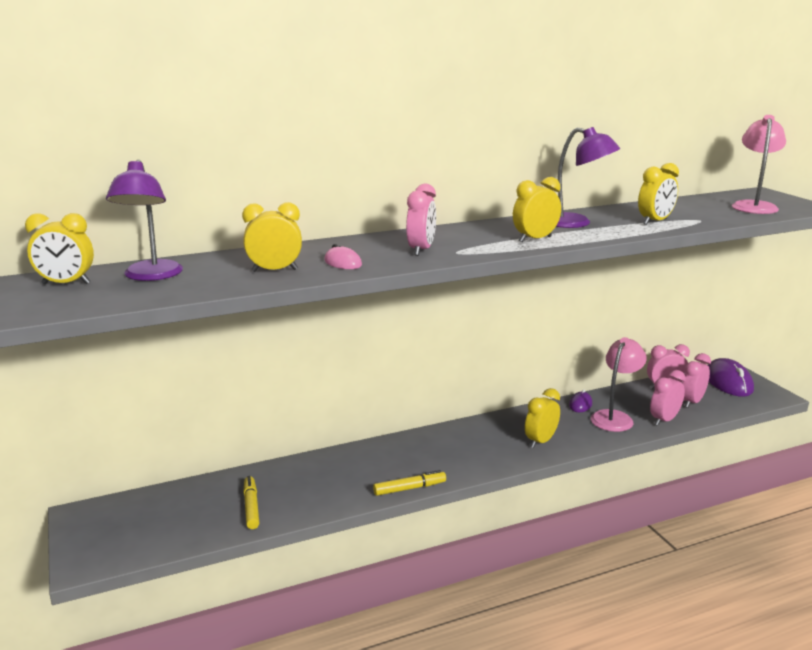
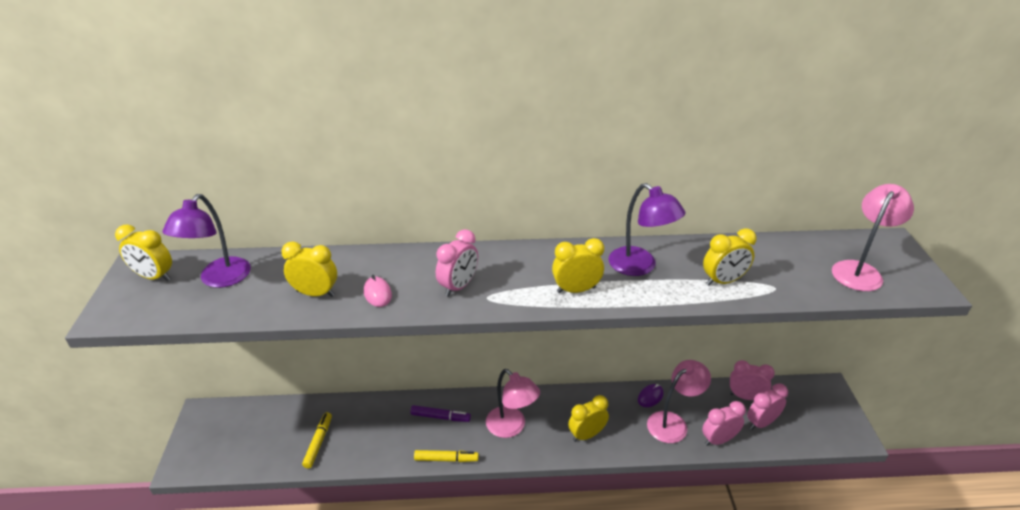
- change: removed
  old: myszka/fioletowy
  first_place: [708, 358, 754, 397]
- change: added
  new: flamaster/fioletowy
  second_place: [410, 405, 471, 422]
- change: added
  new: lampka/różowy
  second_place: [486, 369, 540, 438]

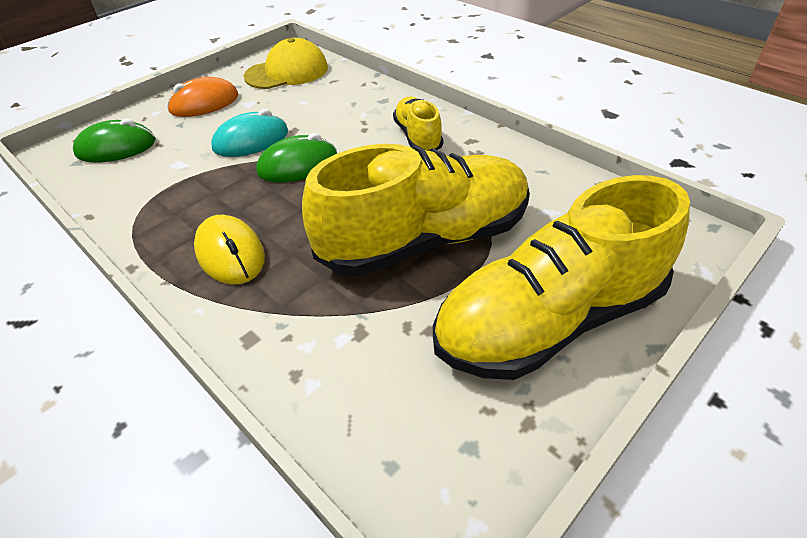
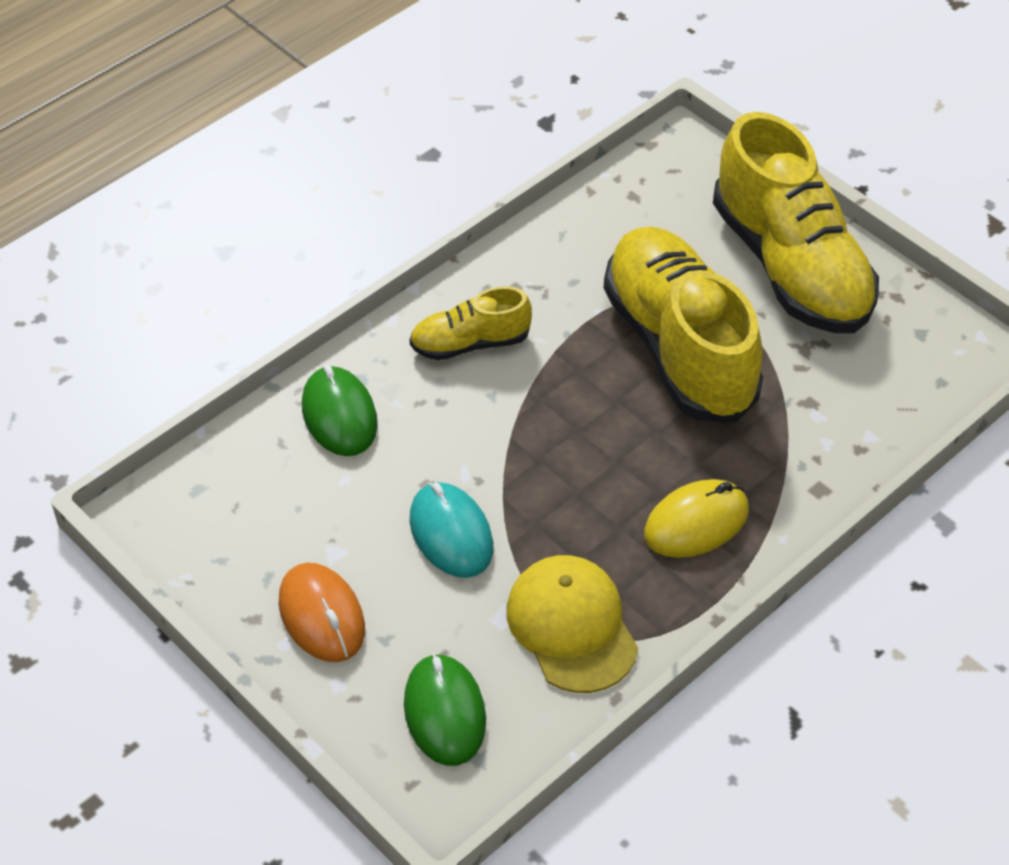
- change: moved
  old: czapka/żółty
  first_place: [244, 38, 328, 89]
  second_place: [507, 555, 638, 693]
- change: moved
  old: myszka/zielony
  first_place: [256, 133, 337, 182]
  second_place: [302, 365, 378, 456]

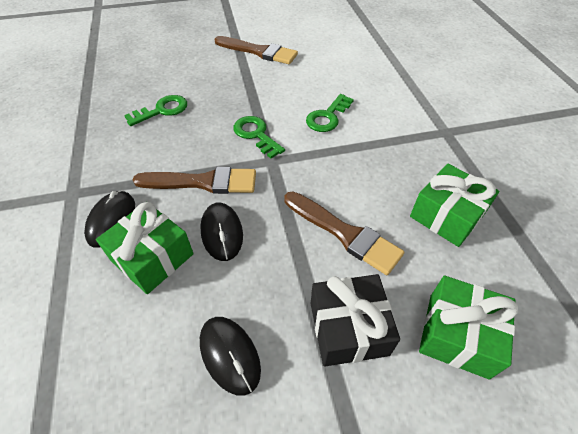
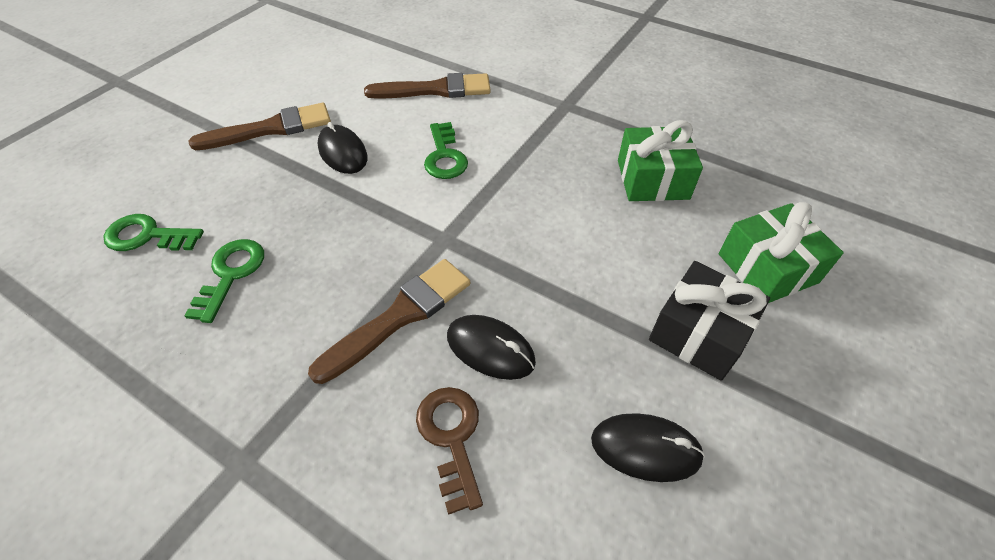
- change: moved
  old: myszka/czarny
  first_place: [84, 190, 135, 247]
  second_place: [318, 122, 367, 174]
- change: moved
  old: klucz/zielony
  first_place: [233, 116, 285, 158]
  second_place: [103, 214, 204, 251]
- change: moved
  old: pędzel/brązowy
  first_place: [284, 191, 404, 275]
  second_place: [364, 73, 491, 99]
- change: replaced
  old: prezent/zielony
  new: klucz/brązowy
  first_place: [96, 202, 194, 294]
  second_place: [416, 387, 483, 515]

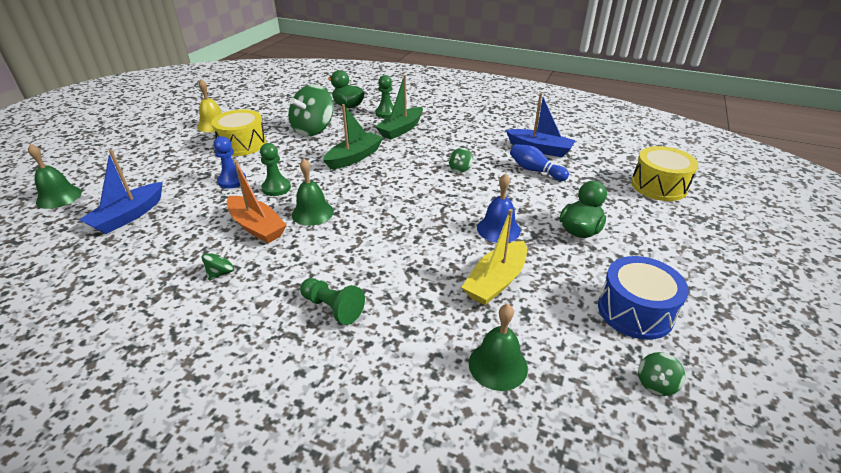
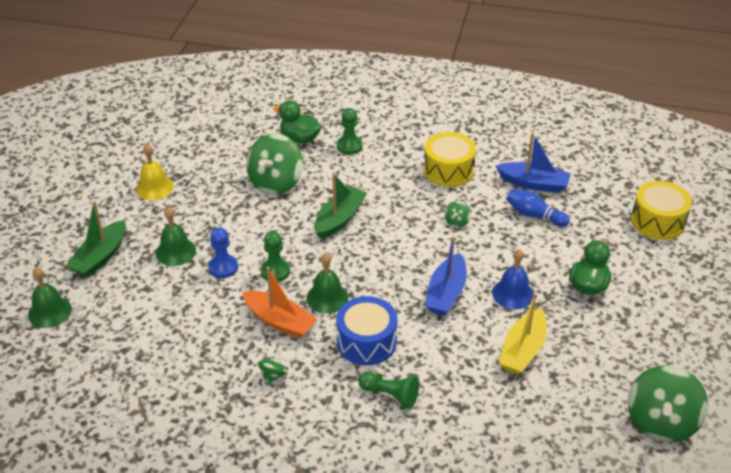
- change: moved
  old: łódka/niebieski
  first_place: [79, 150, 163, 234]
  second_place: [425, 236, 467, 316]
- change: moved
  old: bęben/żółty
  first_place: [211, 109, 267, 156]
  second_place: [424, 132, 476, 187]
- change: moved
  old: łódka/zielony
  first_place: [375, 75, 423, 139]
  second_place: [66, 201, 126, 277]
- change: moved
  old: dzwonek/zielony
  first_place: [469, 304, 528, 391]
  second_place: [156, 207, 196, 266]
- change: moved
  old: bęben/niebieski
  first_place: [598, 256, 689, 340]
  second_place: [336, 296, 398, 365]
- change: resized
  old: bączek/zielony
  first_place: [638, 352, 685, 396]
  second_place: [628, 365, 708, 442]
  factor: 2.35

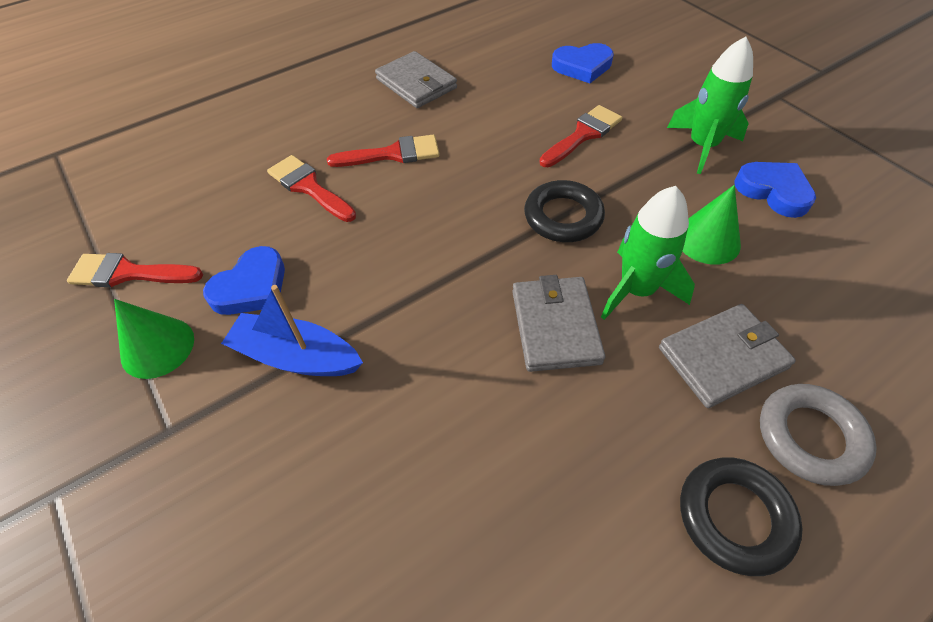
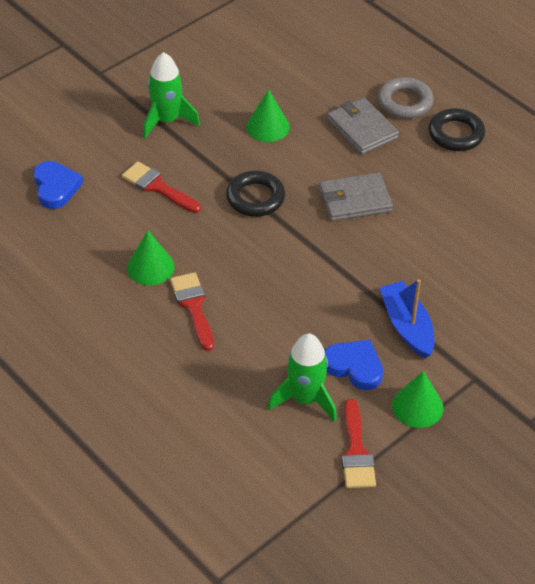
- change: removed
  old: pędzel/czerwony
  first_place: [267, 155, 356, 222]
- change: removed
  old: portfel/szary
  first_place: [375, 51, 457, 108]
- change: removed
  old: serce/niebieski
  first_place: [734, 162, 816, 218]
- change: added
  new: stożek/zielony
  second_place: [127, 231, 174, 285]
- change: moved
  old: rakieta/zielony
  first_place: [601, 186, 695, 320]
  second_place: [268, 333, 337, 422]
- change: turned
  old: łódka/niebieski
  first_place: [221, 285, 363, 376]
  second_place: [379, 279, 434, 358]
  degrees: 150

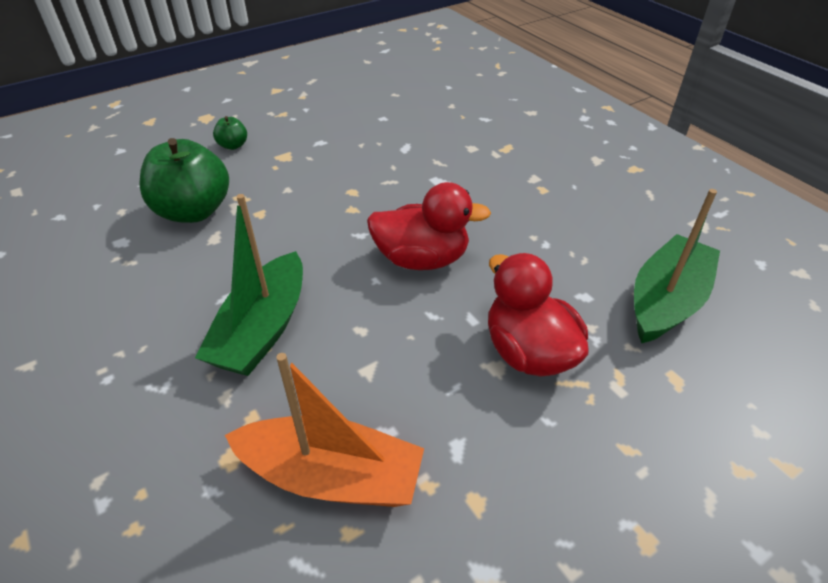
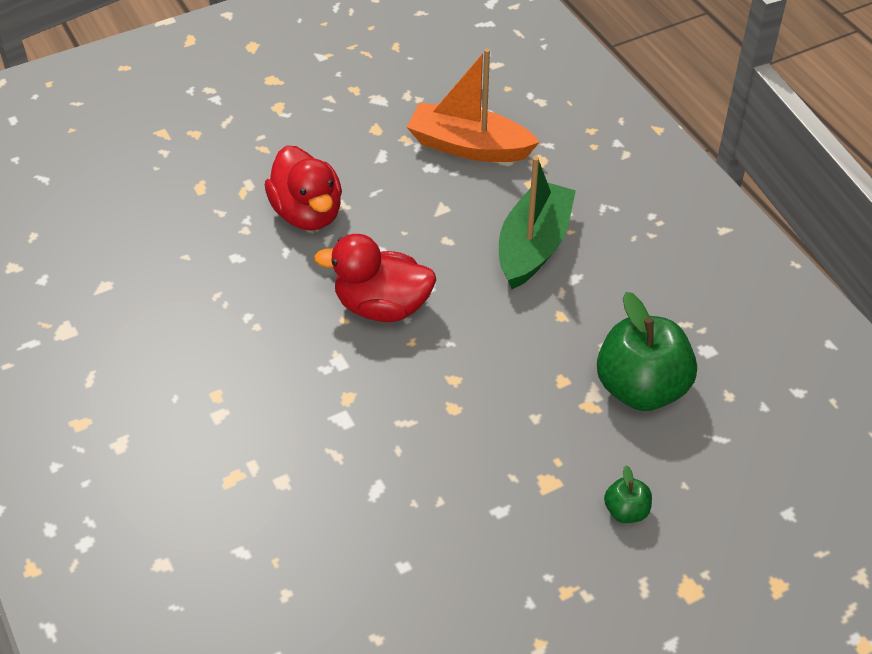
- change: removed
  old: łódka/zielony
  first_place: [634, 189, 720, 343]

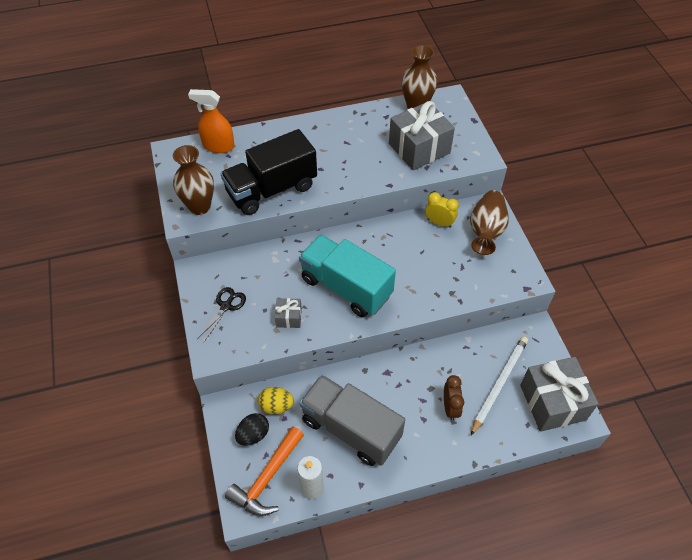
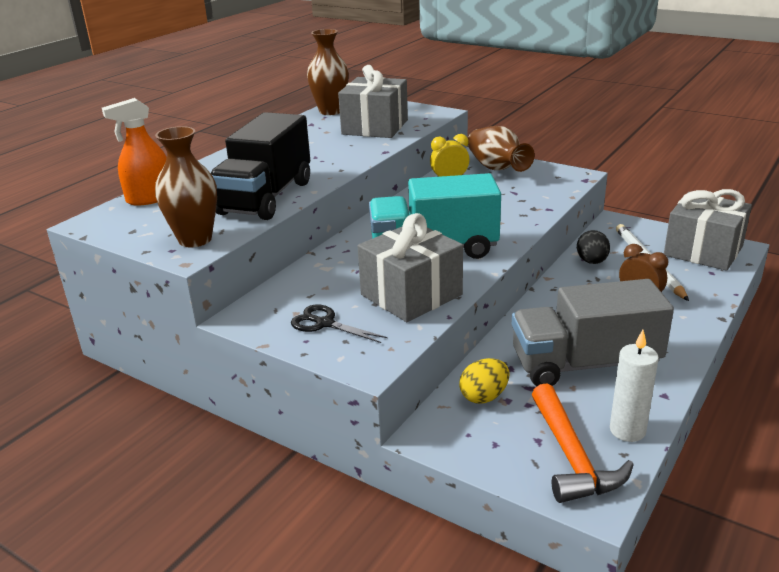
- change: moved
  old: jajko/czarny
  first_place: [235, 413, 269, 446]
  second_place: [577, 230, 610, 264]
- change: turned
  old: nożyczki/czarny
  first_place: [197, 287, 246, 342]
  second_place: [291, 305, 388, 343]
  degrees: -45
- change: resized
  old: prezent/szary
  first_place: [275, 298, 302, 328]
  second_place: [358, 213, 463, 322]
  factor: 2.14

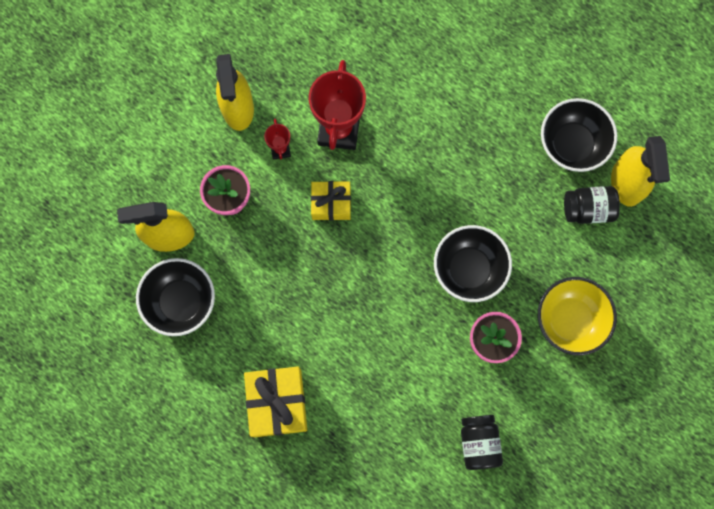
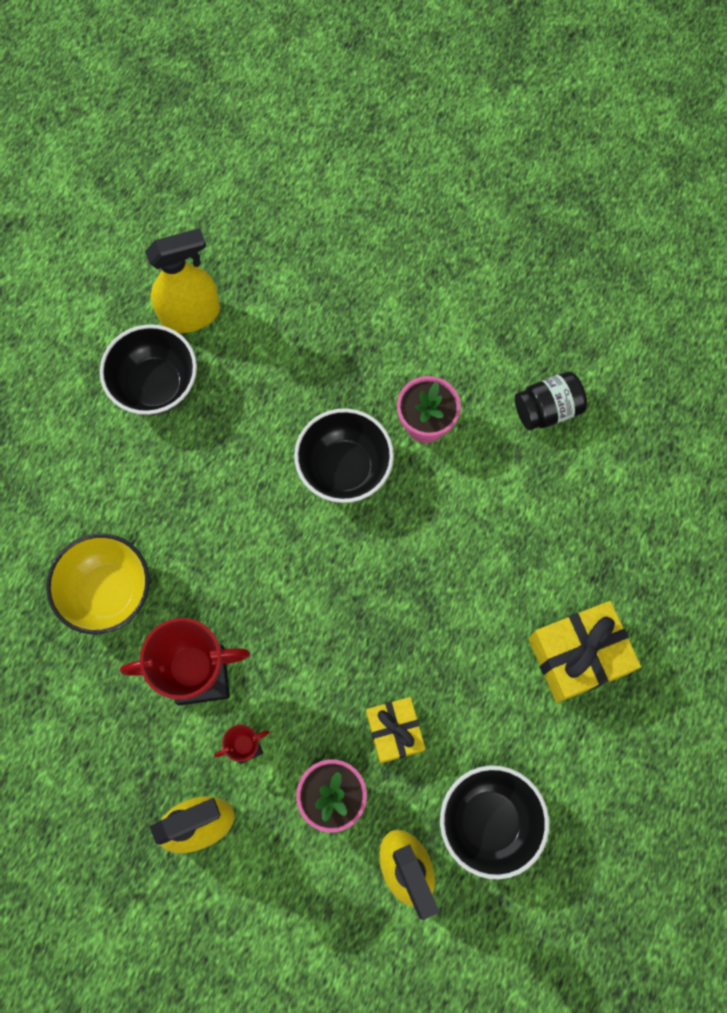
- change: removed
  old: słoik/czarny
  first_place: [564, 186, 620, 224]
- change: moved
  old: prezent/żółty
  first_place: [311, 181, 351, 220]
  second_place: [366, 697, 426, 763]
- change: moved
  old: miska/żółty
  first_place: [538, 277, 617, 356]
  second_place: [46, 534, 150, 634]

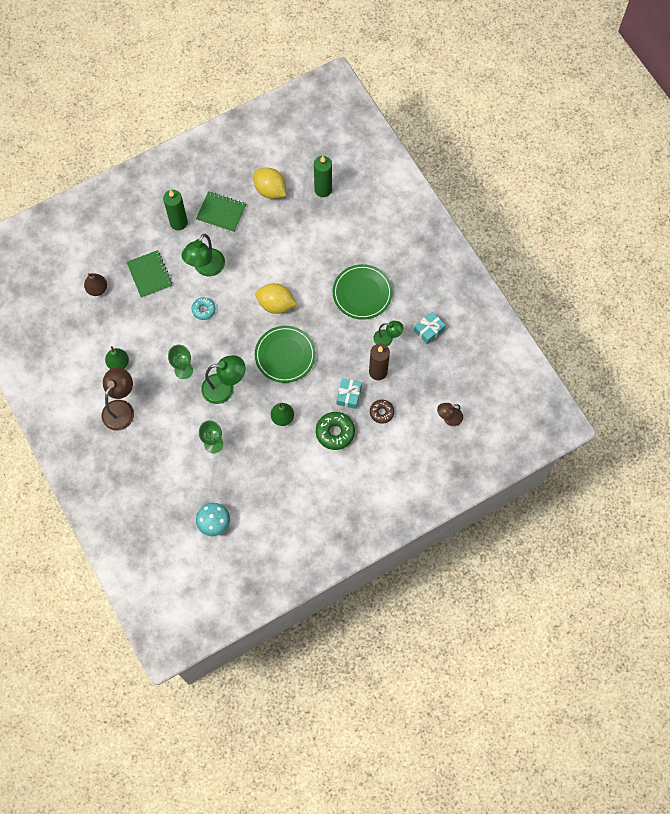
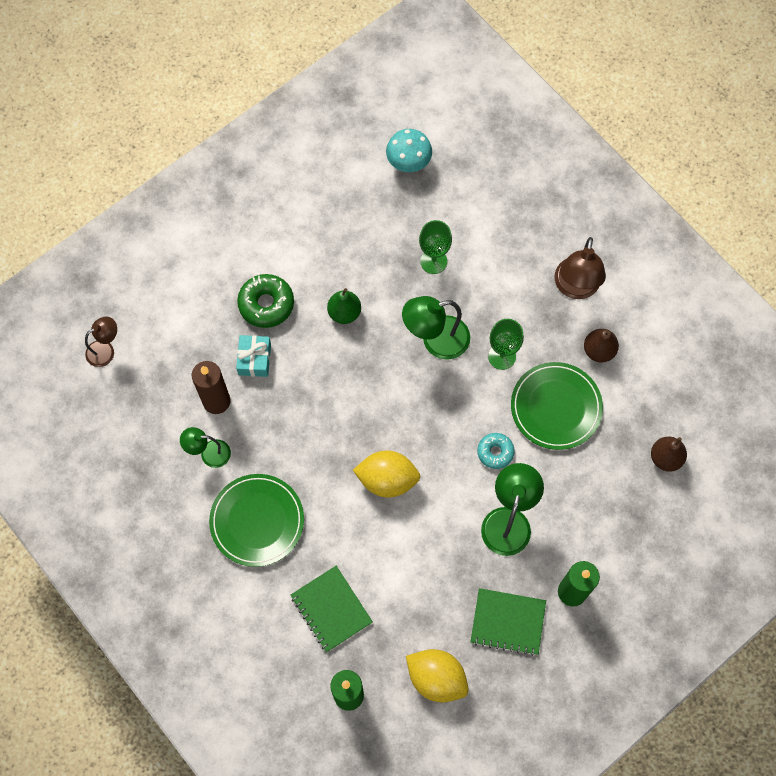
- change: removed
  old: donut/brązowy
  first_place: [370, 400, 394, 424]
- change: removed
  old: prezent/turkusowy
  first_place: [414, 312, 445, 344]
- change: moved
  old: zeszyt/zielony
  first_place: [126, 250, 173, 298]
  second_place: [291, 566, 373, 652]
- change: moved
  old: talerz/zielony
  first_place: [255, 326, 316, 383]
  second_place: [511, 362, 603, 450]
- change: recoloured
  old: gruszka/zielony
  new: gruszka/brązowy
  first_place: [105, 346, 129, 369]
  second_place: [584, 329, 619, 363]

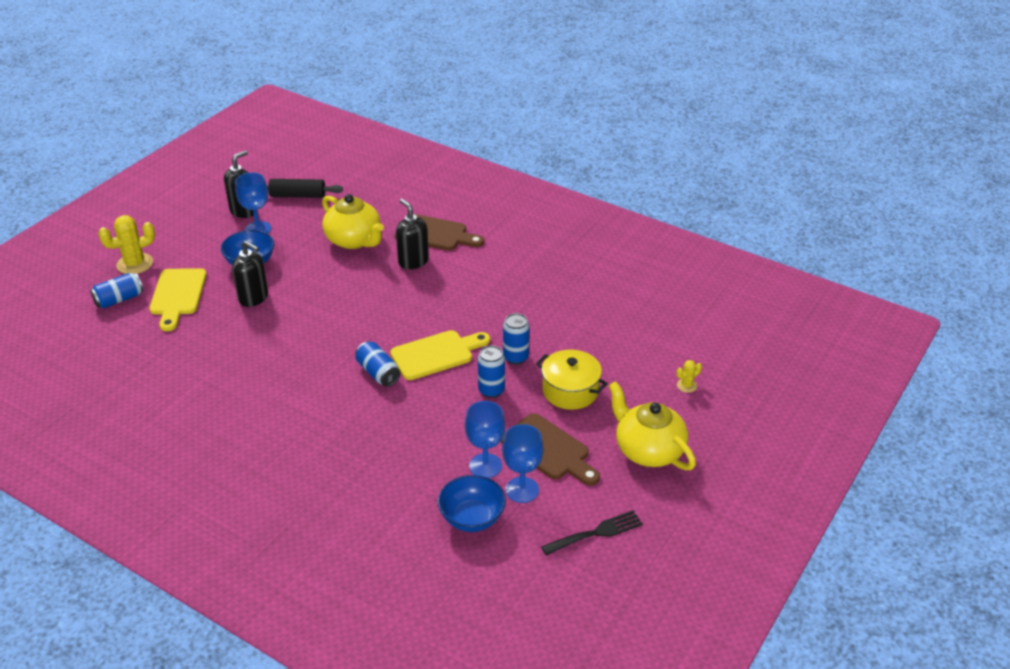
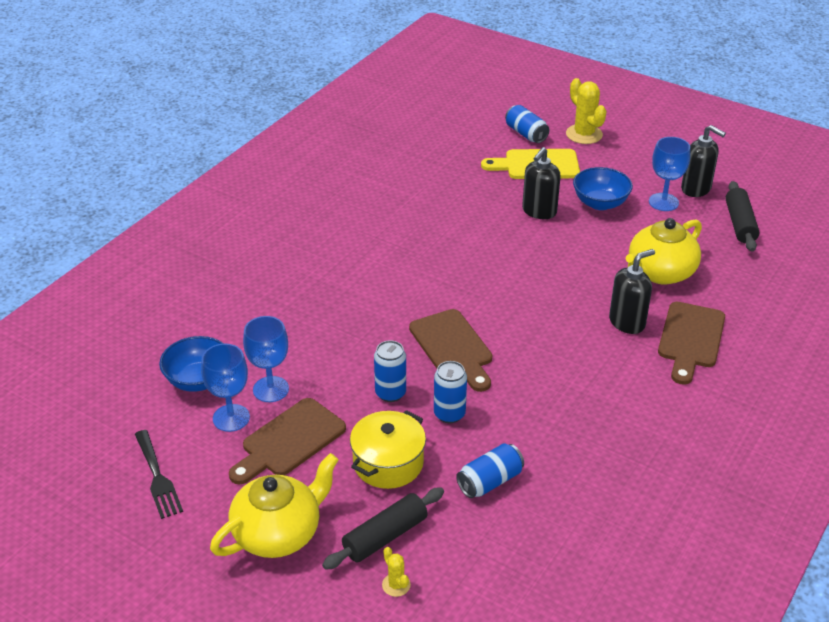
- change: added
  new: wałek do ciasta/czarny
  second_place: [322, 487, 444, 570]
- change: moved
  old: puszka/niebieski
  first_place: [356, 342, 400, 387]
  second_place: [456, 443, 524, 498]
- change: recoloured
  old: deska do krojenia/żółty
  new: deska do krojenia/brązowy
  first_place: [390, 330, 490, 380]
  second_place: [409, 309, 492, 392]

